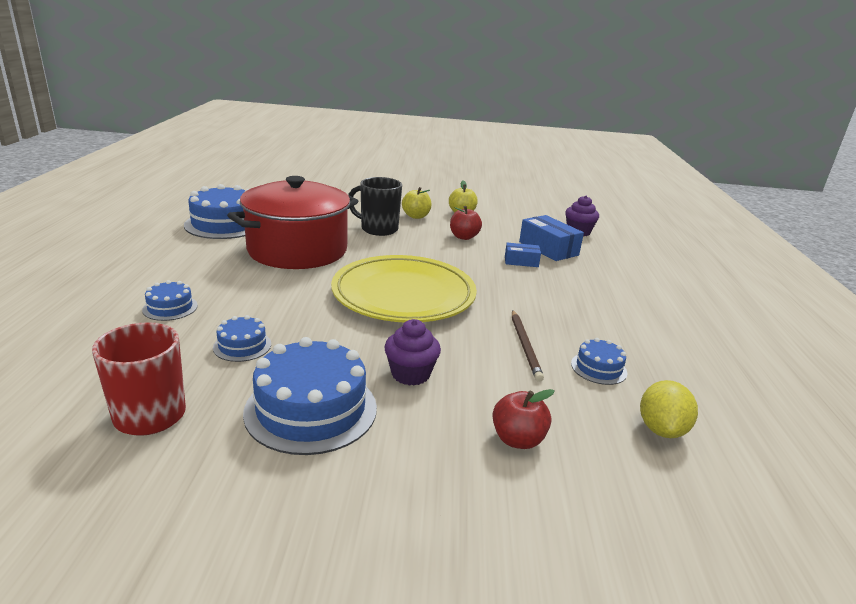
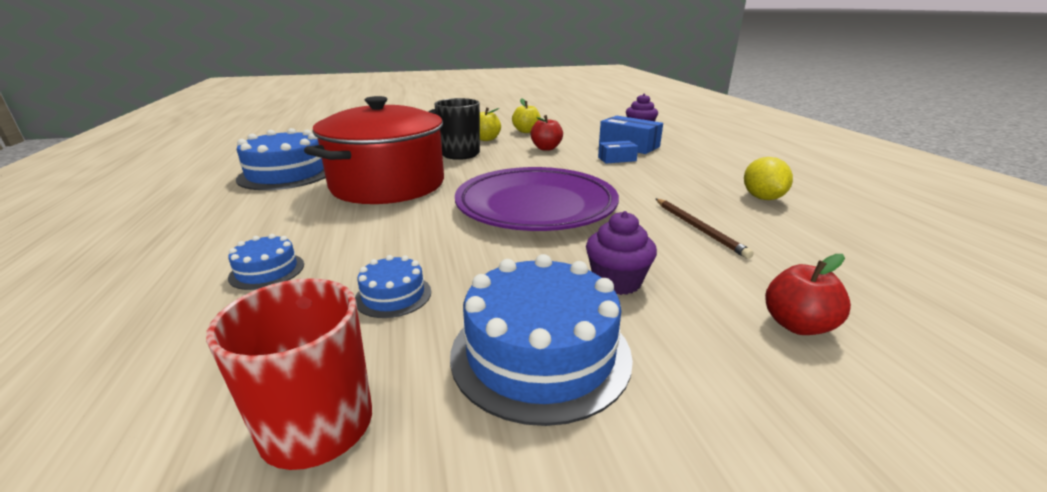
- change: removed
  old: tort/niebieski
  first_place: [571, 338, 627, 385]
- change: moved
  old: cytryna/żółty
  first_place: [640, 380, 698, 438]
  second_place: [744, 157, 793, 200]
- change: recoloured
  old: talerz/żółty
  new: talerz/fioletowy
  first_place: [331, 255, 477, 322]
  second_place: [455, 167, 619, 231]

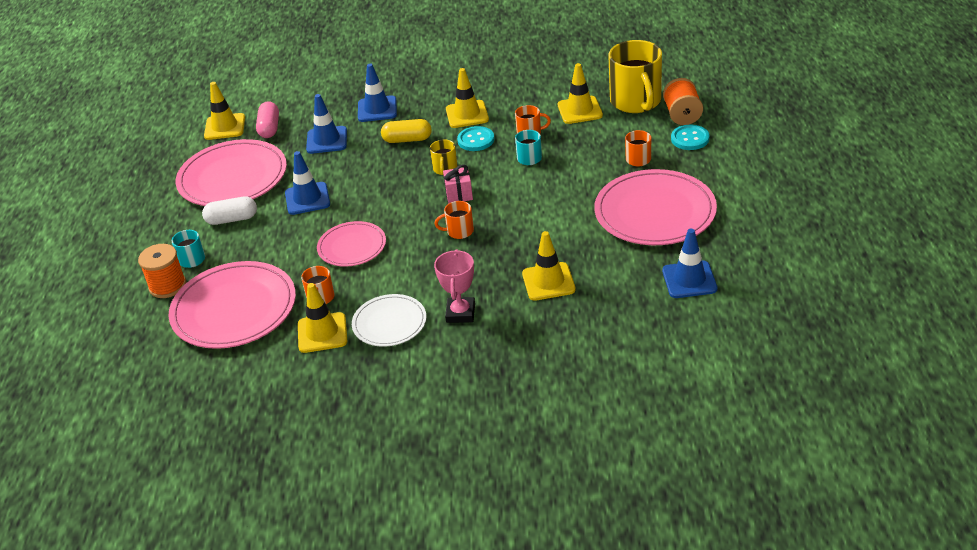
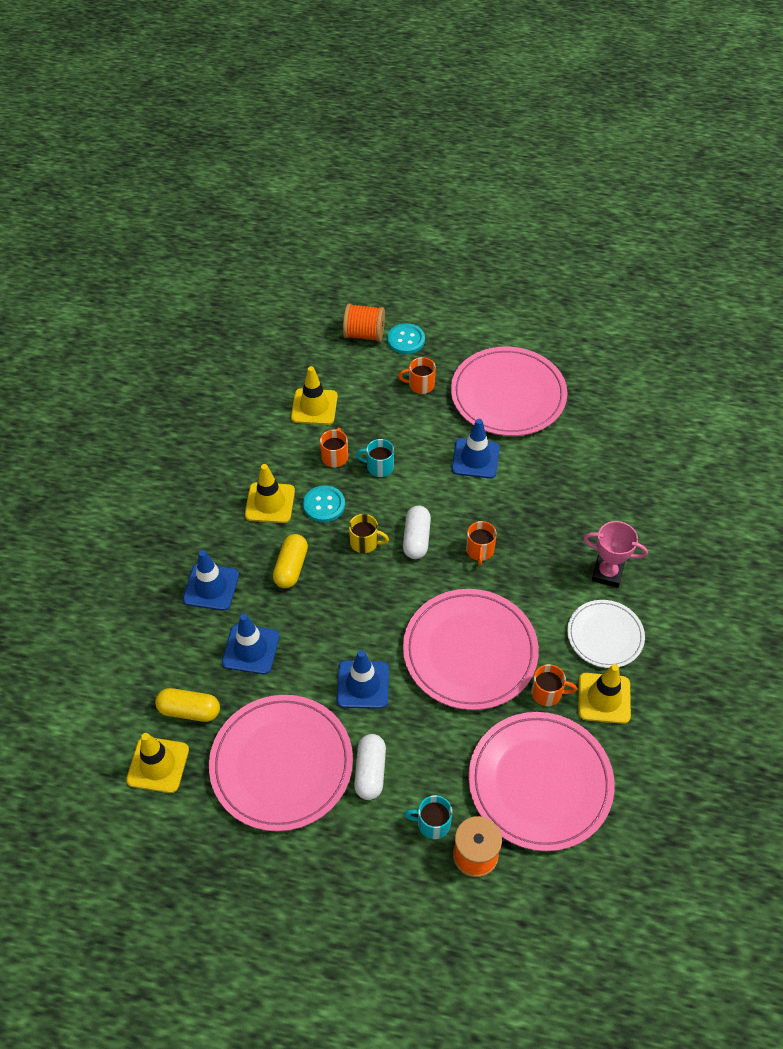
- change: removed
  old: pachołek/żółty
  first_place: [522, 231, 576, 301]
- change: removed
  old: kubek/żółty
  first_place: [608, 40, 662, 113]
- change: moved
  old: pachołek/niebieski
  first_place: [662, 229, 718, 298]
  second_place: [452, 419, 500, 479]
- change: replaced
  old: prezent/różowy
  new: kapsułka/biały
  first_place: [443, 164, 473, 204]
  second_place: [403, 506, 431, 559]
- change: recoloured
  old: kapsułka/różowy
  new: kapsułka/żółty
  first_place: [256, 101, 279, 138]
  second_place: [155, 688, 220, 722]
- change: resized
  old: talerz/różowy
  first_place: [317, 221, 386, 267]
  second_place: [403, 589, 539, 710]
  factor: 1.74

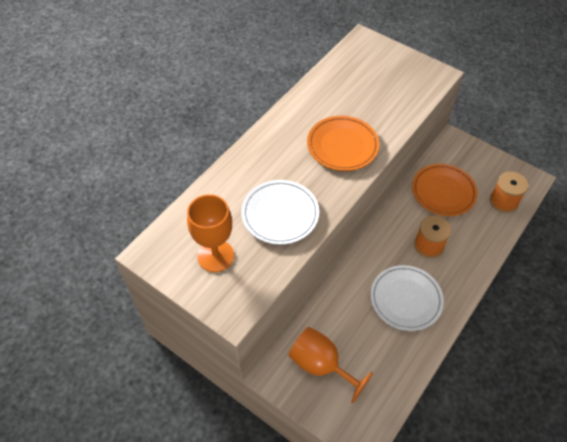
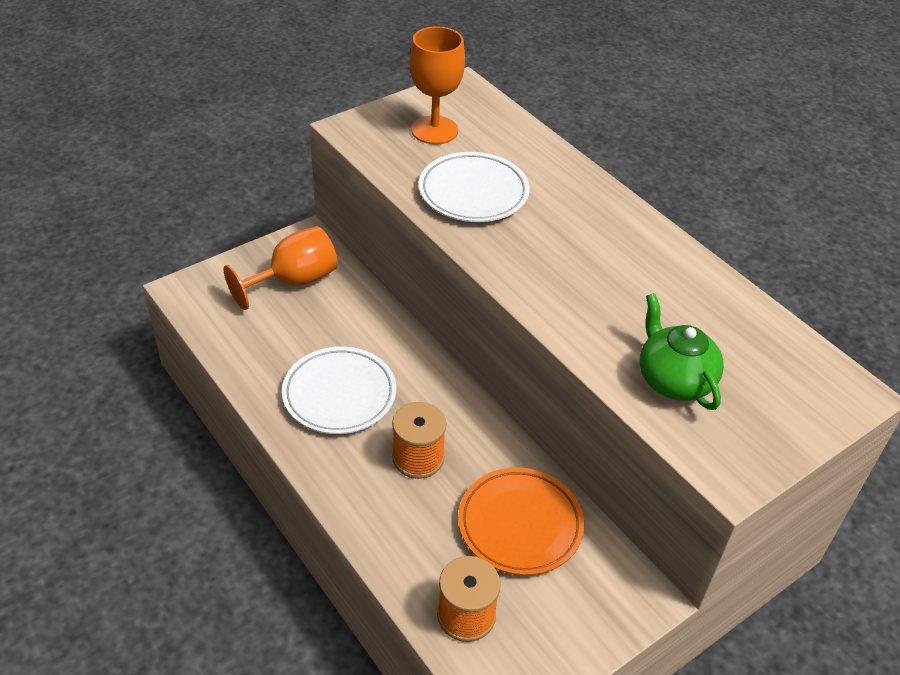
- change: removed
  old: talerz/pomarańczowy
  first_place: [307, 116, 379, 171]
- change: added
  new: imbryk/zielony
  second_place: [640, 293, 724, 410]

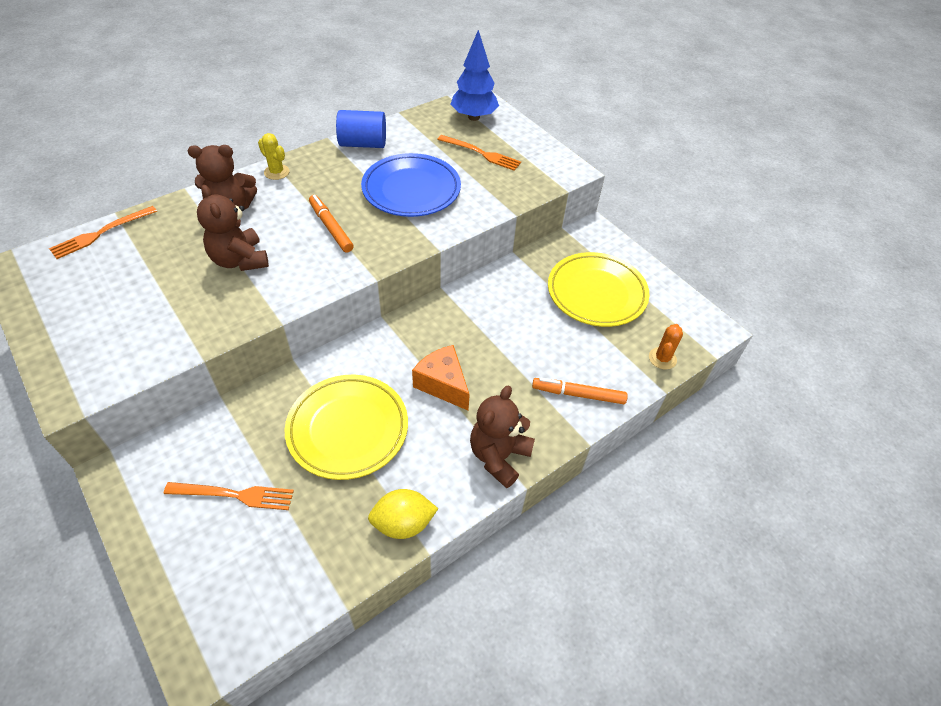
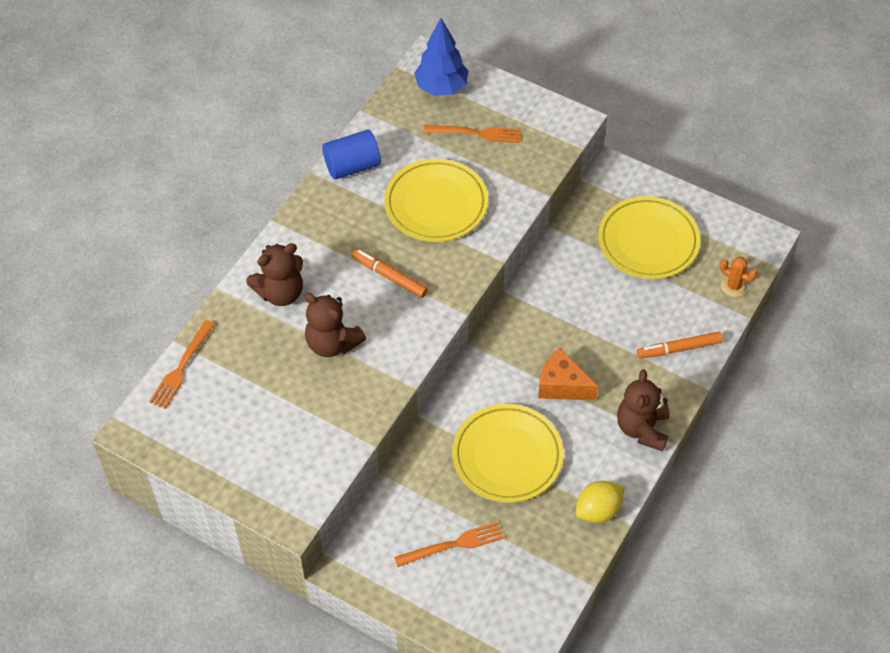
- change: removed
  old: kaktus/żółty
  first_place: [258, 133, 290, 180]
- change: recoloured
  old: talerz/niebieski
  new: talerz/żółty
  first_place: [361, 153, 461, 217]
  second_place: [384, 159, 488, 242]
- change: turned
  old: kaktus/pomarańczowy
  first_place: [649, 324, 683, 370]
  second_place: [720, 256, 758, 297]
  degrees: -60

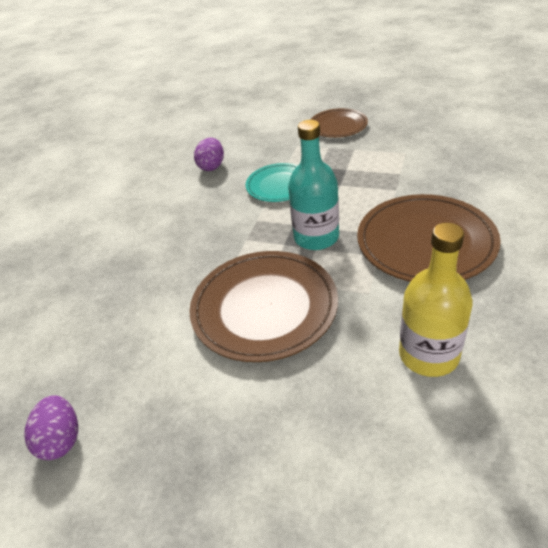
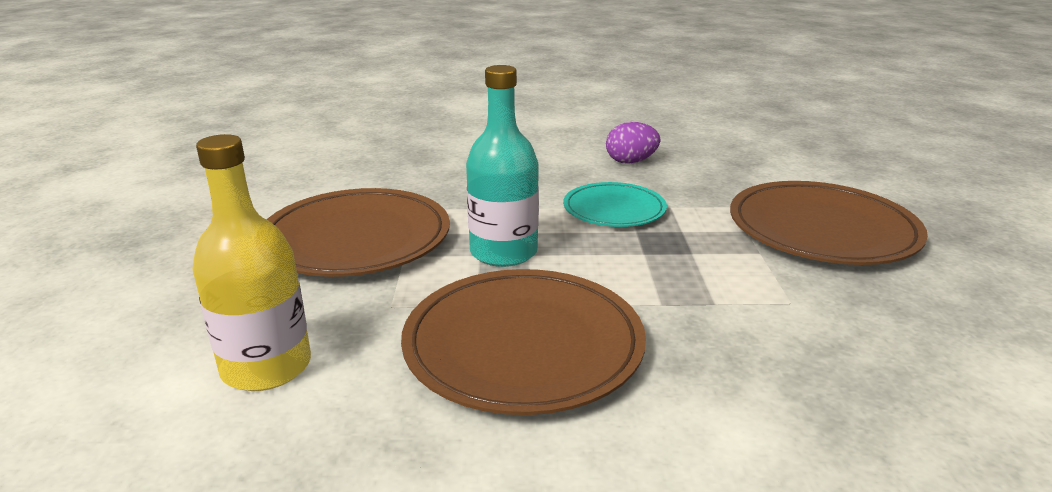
- change: removed
  old: jajko/fioletowy
  first_place: [24, 395, 78, 460]
- change: resized
  old: talerz/brązowy
  first_place: [310, 108, 368, 138]
  second_place: [730, 181, 928, 265]
  factor: 1.69

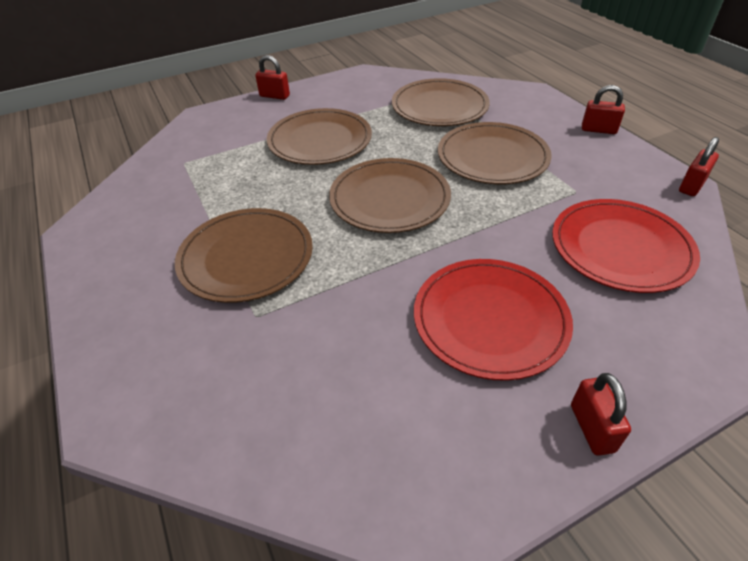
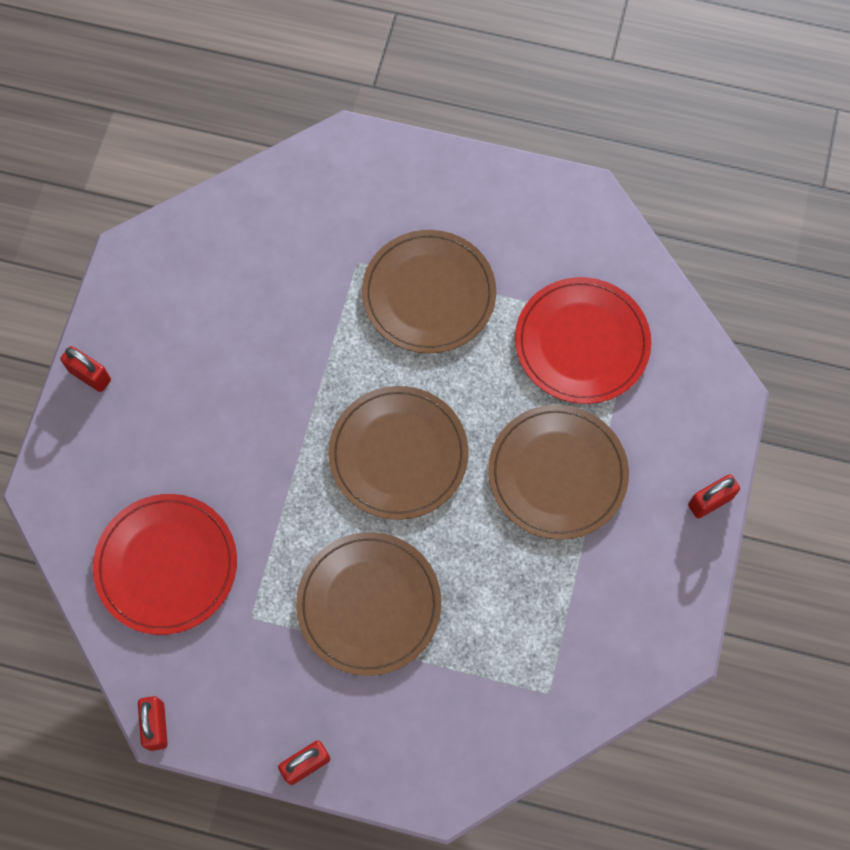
- change: removed
  old: talerz/brązowy
  first_place: [392, 78, 490, 126]
- change: moved
  old: talerz/czerwony
  first_place: [414, 259, 573, 381]
  second_place: [515, 277, 651, 404]

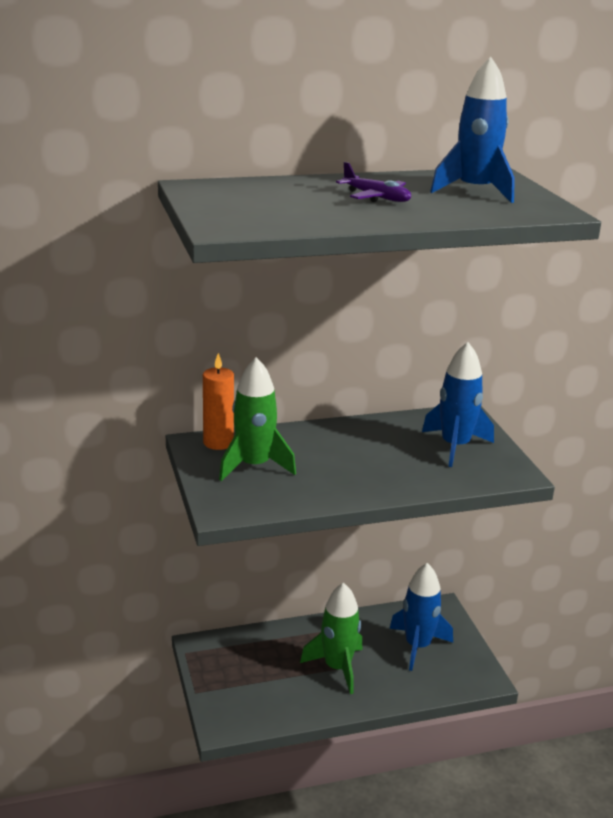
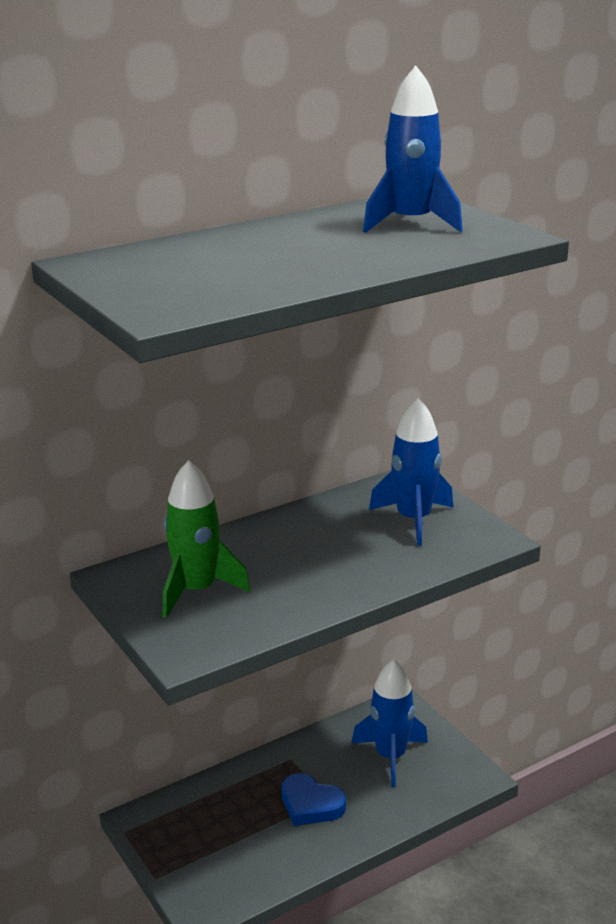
- change: removed
  old: świeca/pomarańczowy
  first_place: [203, 353, 234, 450]
- change: removed
  old: samolot/fioletowy
  first_place: [336, 162, 411, 202]
- change: replaced
  old: rakieta/zielony
  new: serce/niebieski
  first_place: [300, 583, 362, 694]
  second_place: [282, 773, 346, 826]

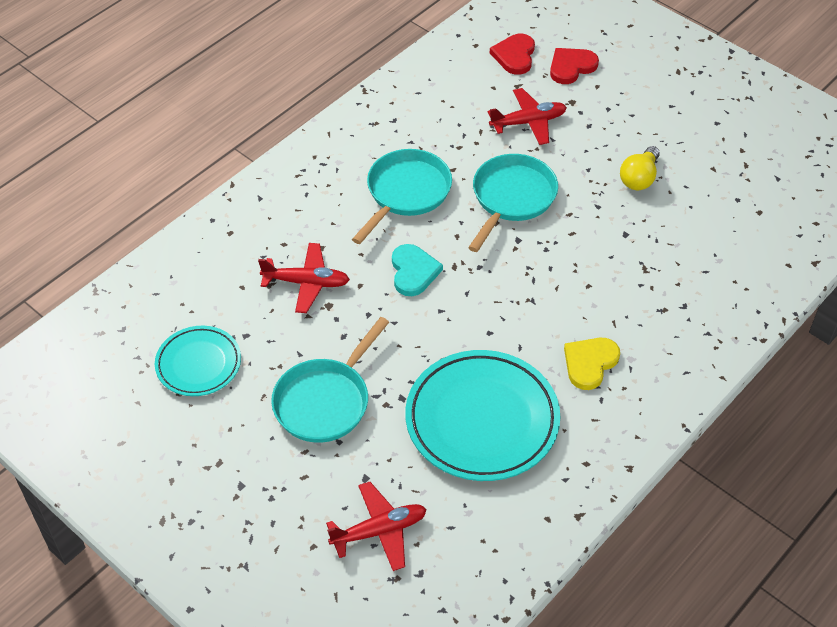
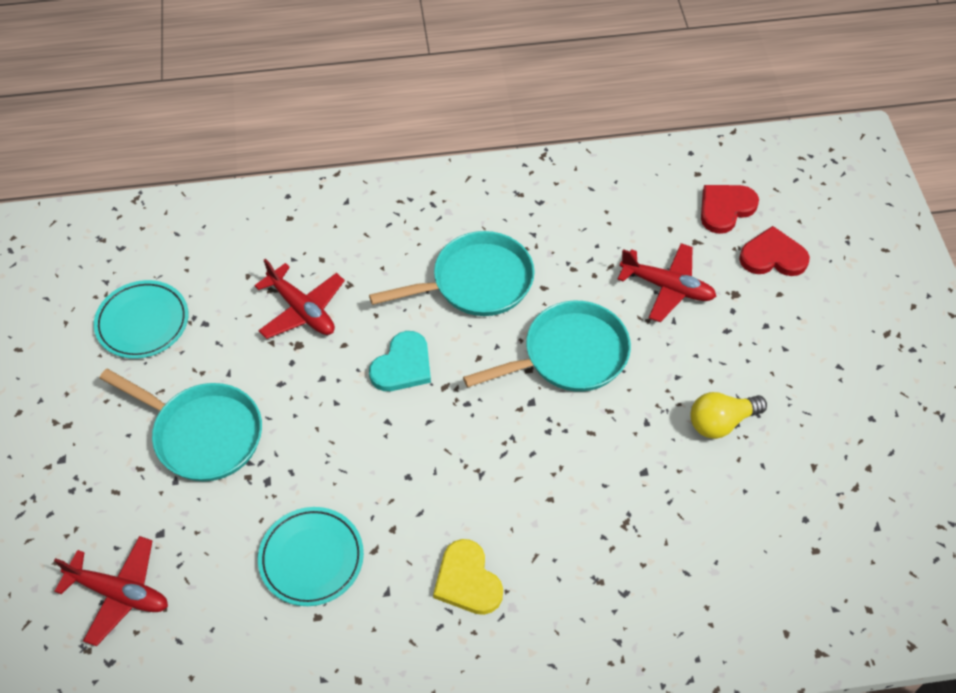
- change: turned
  old: patelnia/turkusowy
  first_place: [271, 317, 389, 443]
  second_place: [100, 369, 262, 482]
  degrees: -135
- change: turned
  old: serce/żółty
  first_place: [564, 338, 620, 390]
  second_place: [433, 539, 503, 615]
  degrees: -105
- change: resized
  old: talerz/turkusowy
  first_place: [405, 350, 560, 481]
  second_place: [258, 507, 364, 606]
  factor: 0.57

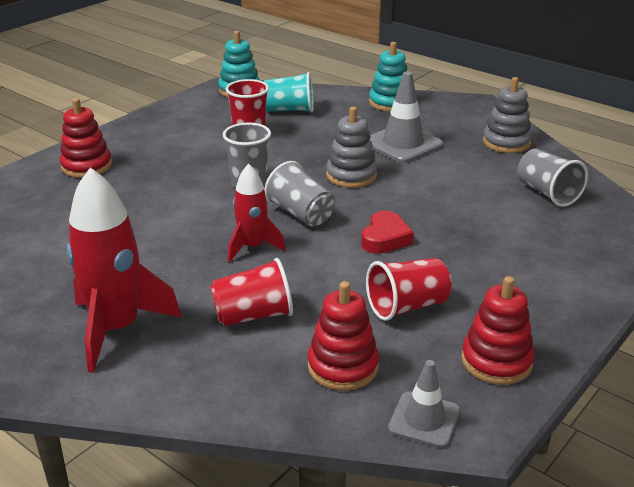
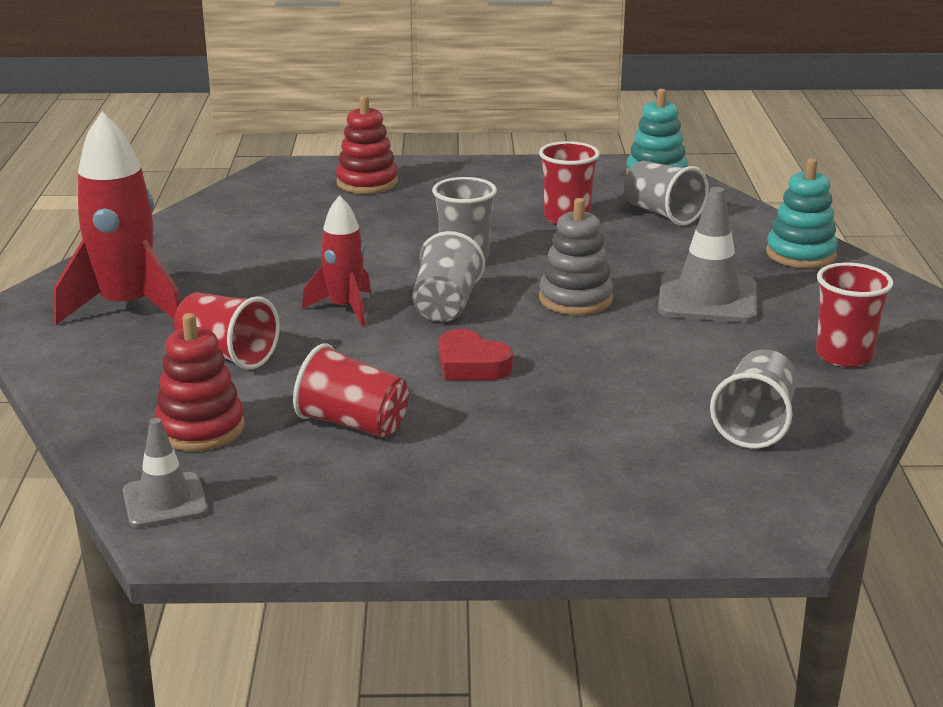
- change: removed
  old: zabawka nakładanka/czerwony
  first_place: [461, 276, 535, 385]
- change: replaced
  old: zabawka nakładanka/szary
  new: szklanka/czerwony
  first_place: [483, 77, 532, 153]
  second_place: [816, 263, 893, 367]
- change: recoloured
  old: szklanka/turkusowy
  new: szklanka/szary
  first_place: [264, 72, 314, 113]
  second_place: [624, 161, 709, 226]
- change: turned
  old: serce/czerwony
  first_place: [361, 211, 414, 254]
  second_place: [439, 329, 513, 380]
  degrees: 60

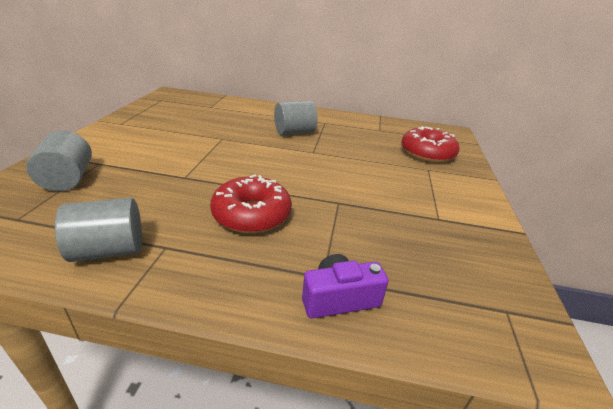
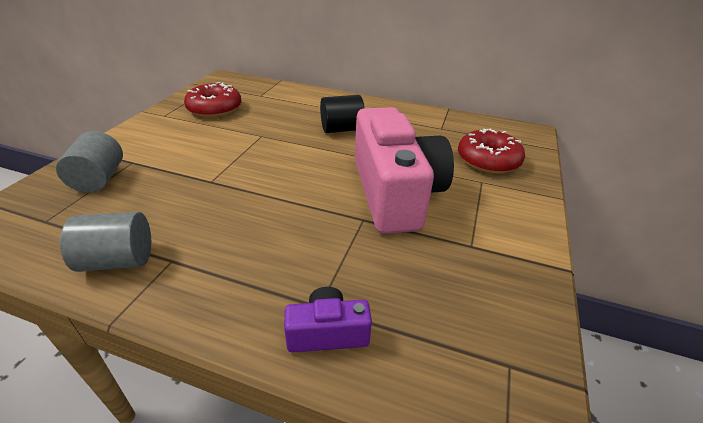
- change: added
  new: aparat fotograficzny/różowy
  second_place: [355, 107, 454, 234]
- change: moved
  old: donut/czerwony
  first_place: [210, 175, 292, 234]
  second_place: [184, 82, 241, 118]
- change: recoloured
  old: walec/szary
  new: walec/czarny
  first_place: [274, 101, 317, 135]
  second_place: [320, 95, 365, 133]

